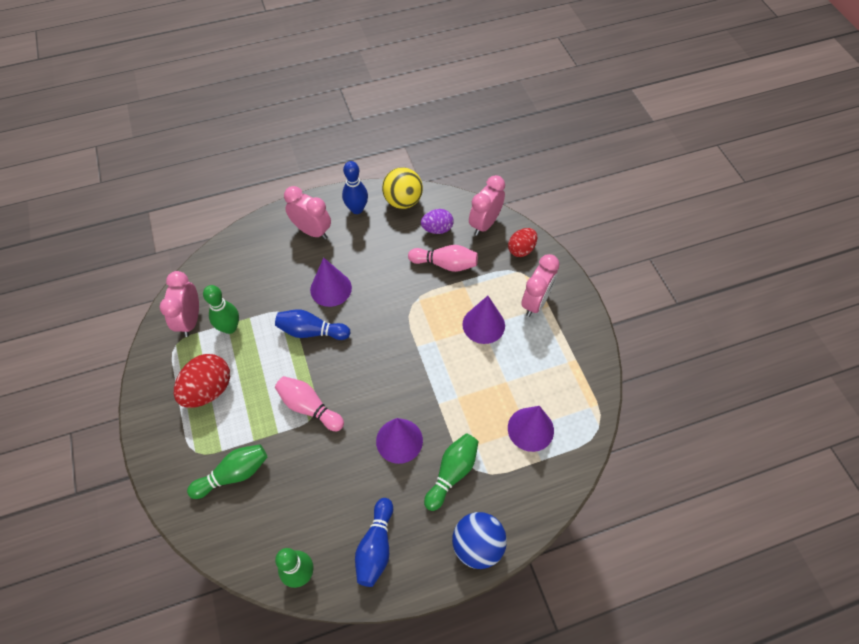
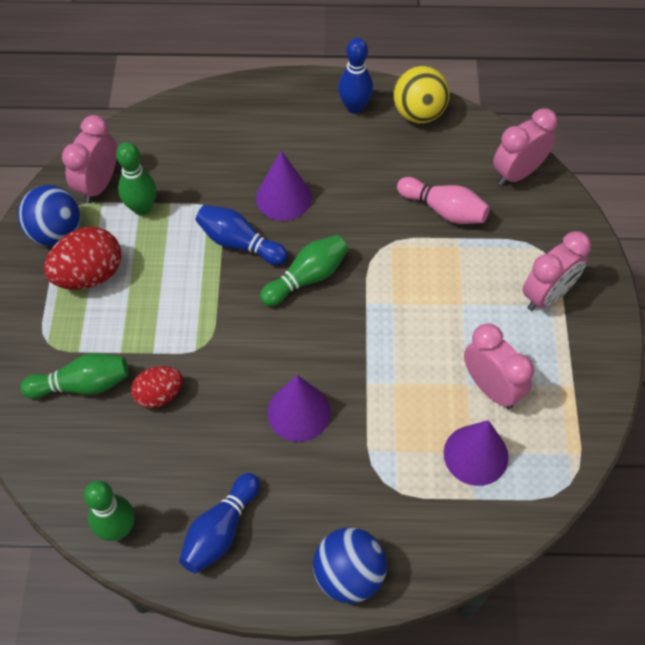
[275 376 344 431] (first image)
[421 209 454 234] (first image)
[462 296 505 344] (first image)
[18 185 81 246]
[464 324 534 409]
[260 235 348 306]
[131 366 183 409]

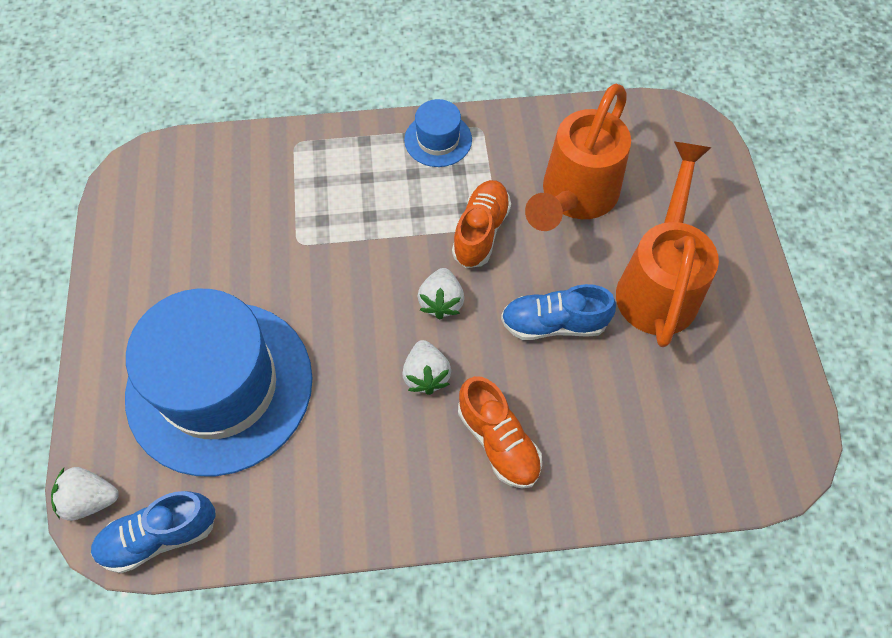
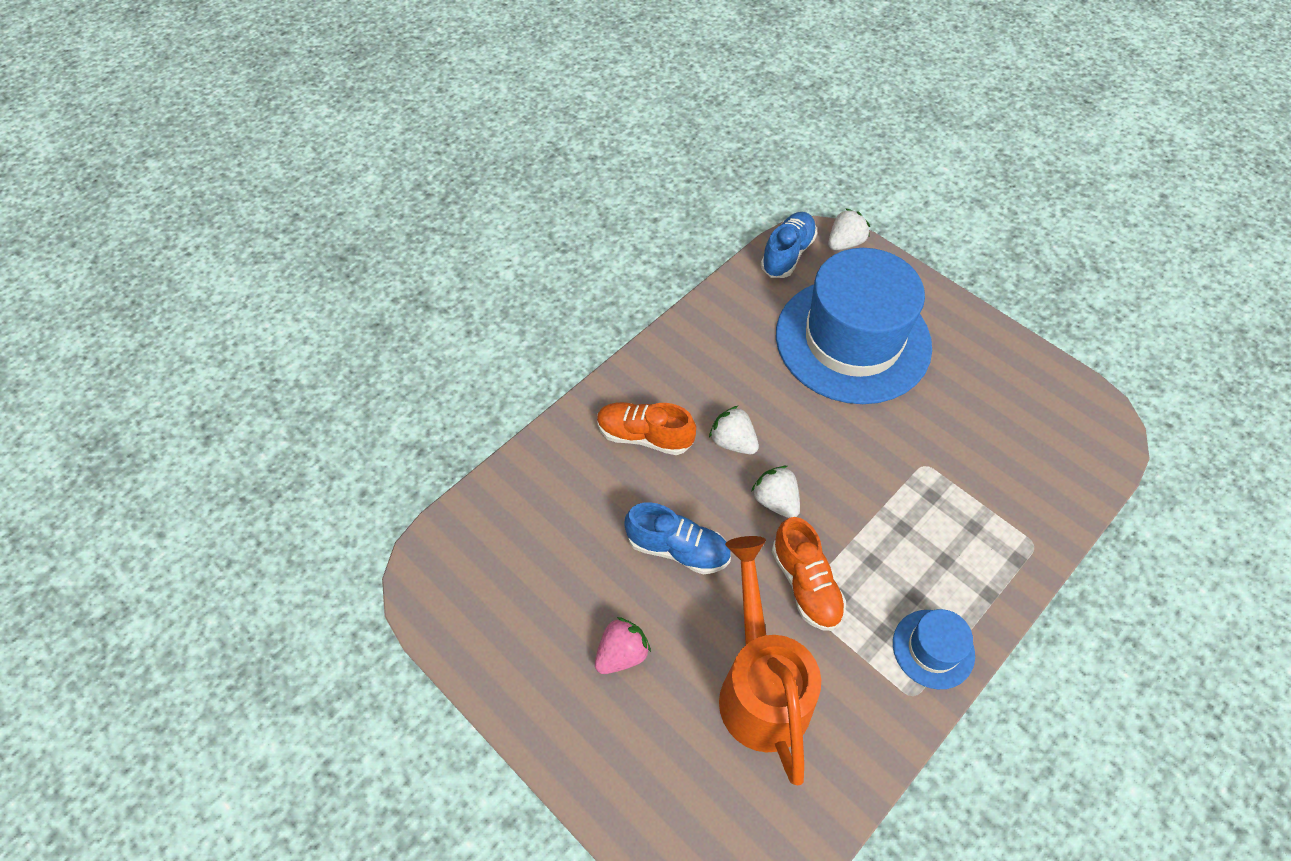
[595 617 651 674]
[624 503 731 575]

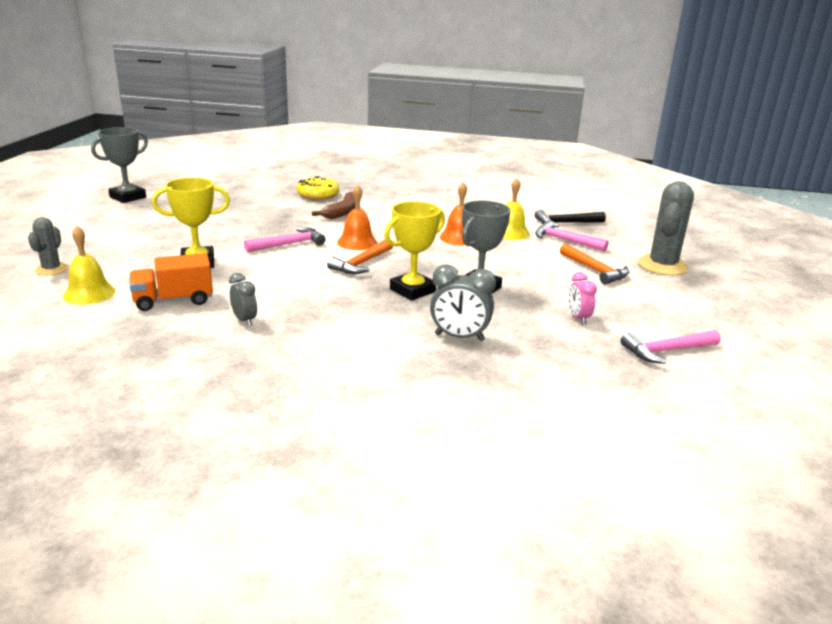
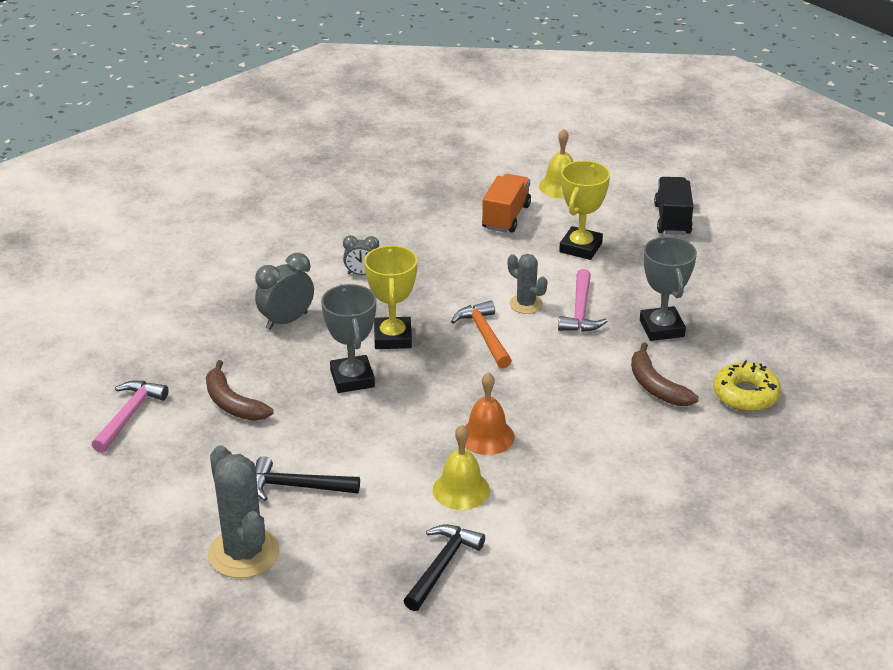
[337 184 377 250] (first image)
[535 220 609 252] (first image)
[654 177 693 235]
[508 254 547 314]
[640 237 697 341]
[343 235 379 275]
[206 360 273 421]
[256 456 360 501]

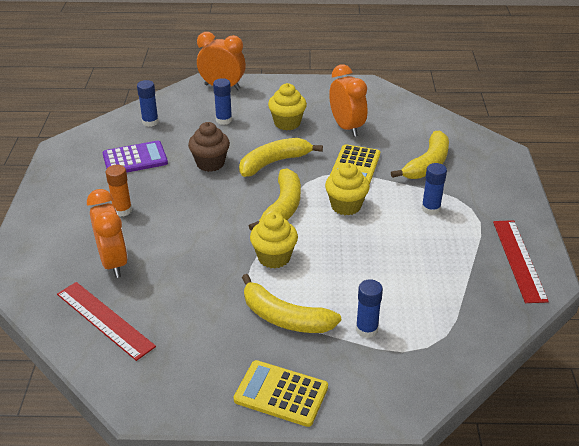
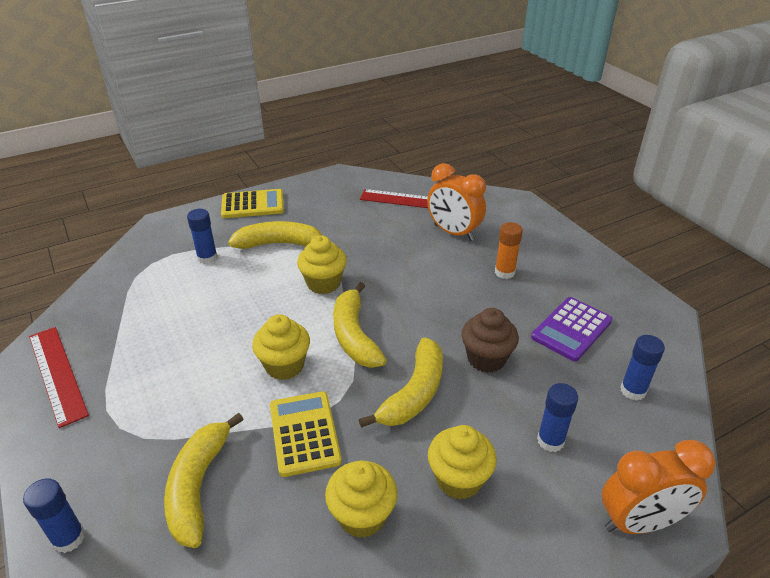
[23 478 85 553]
[325 461 397 538]

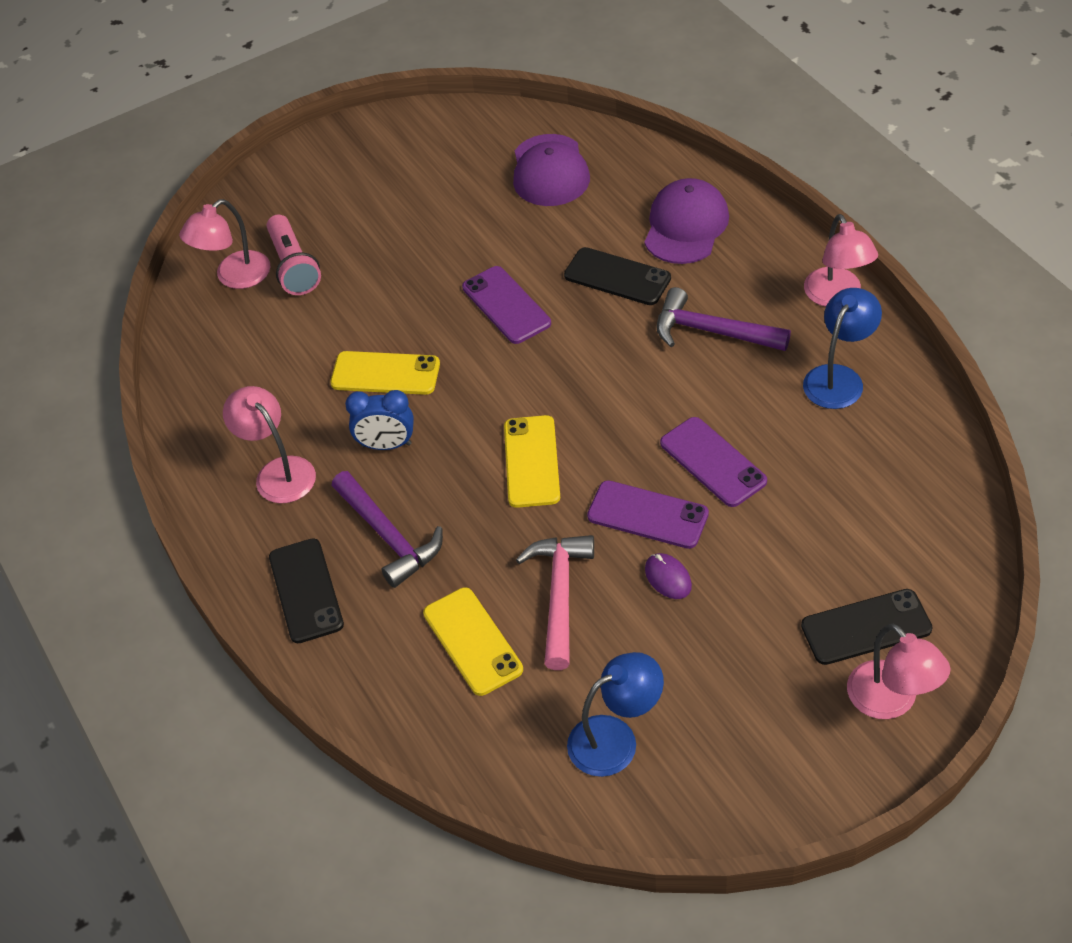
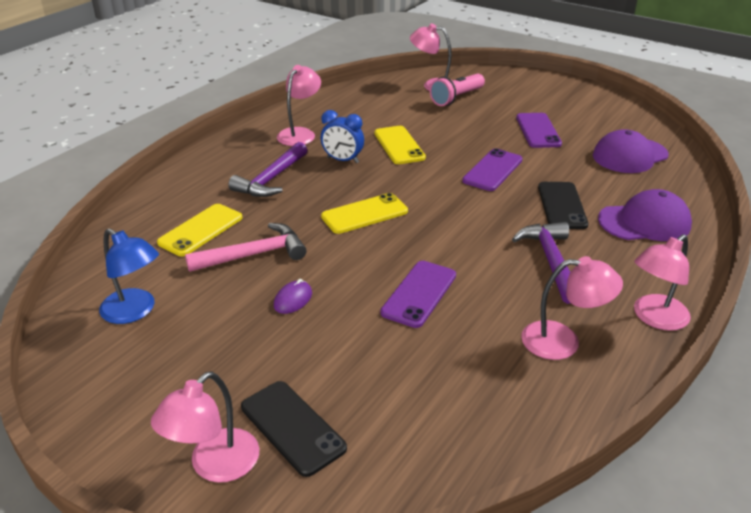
[269 538 344 643] (first image)
[516 113 562 148]
[521 256 623 360]
[321 110 364 163]

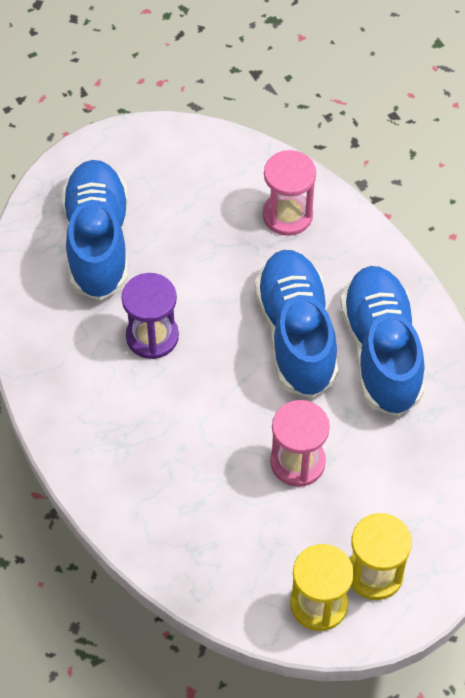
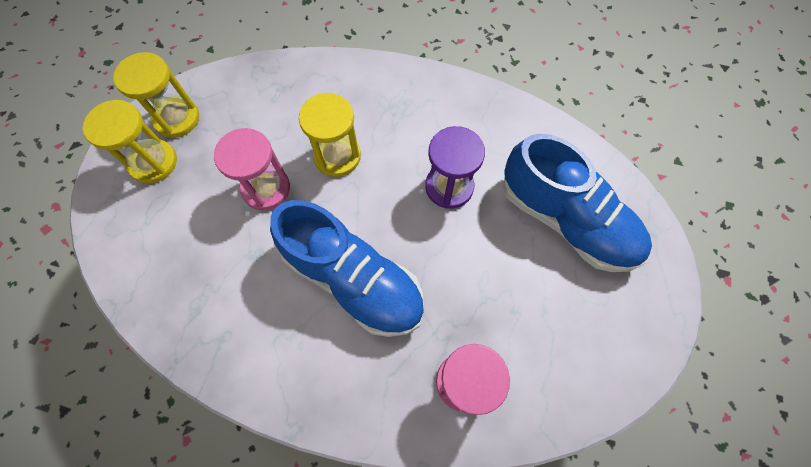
[340 266 425 416] (first image)
[299 93 361 177]

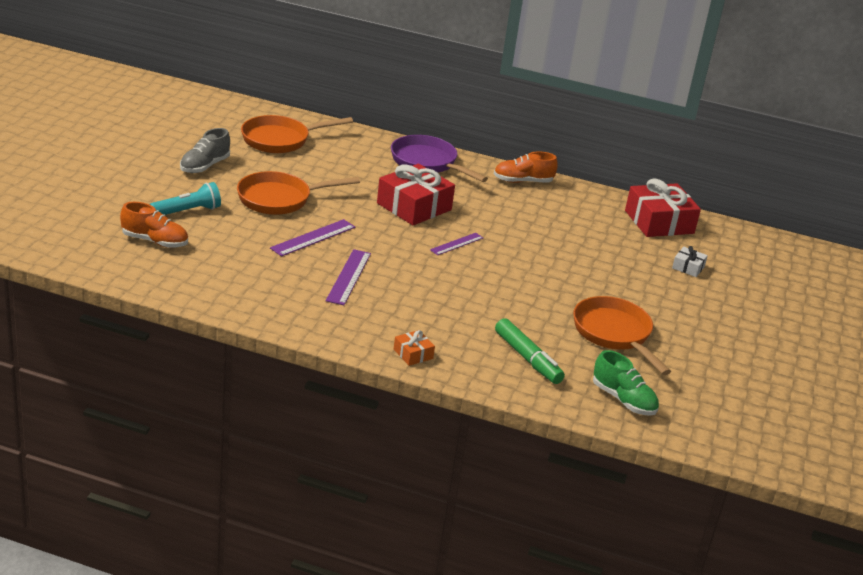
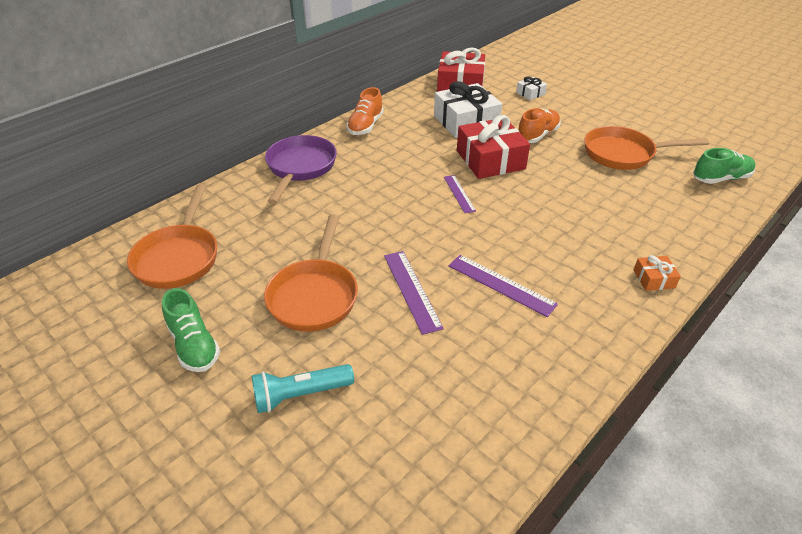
[495 318 565 384] (first image)
[434 81 502 138]
[519 108 561 143]
[457 115 530 179]
[162 288 220 372]
[252 364 354 413]
[265 135 337 204]

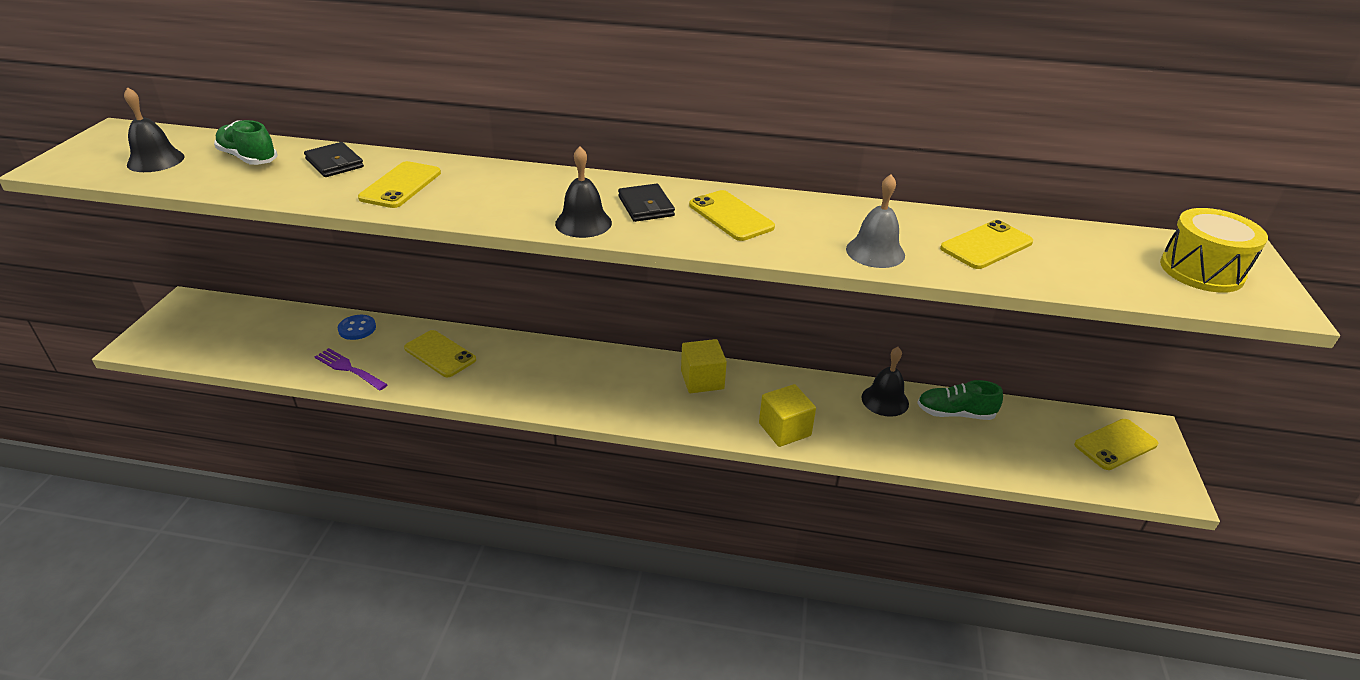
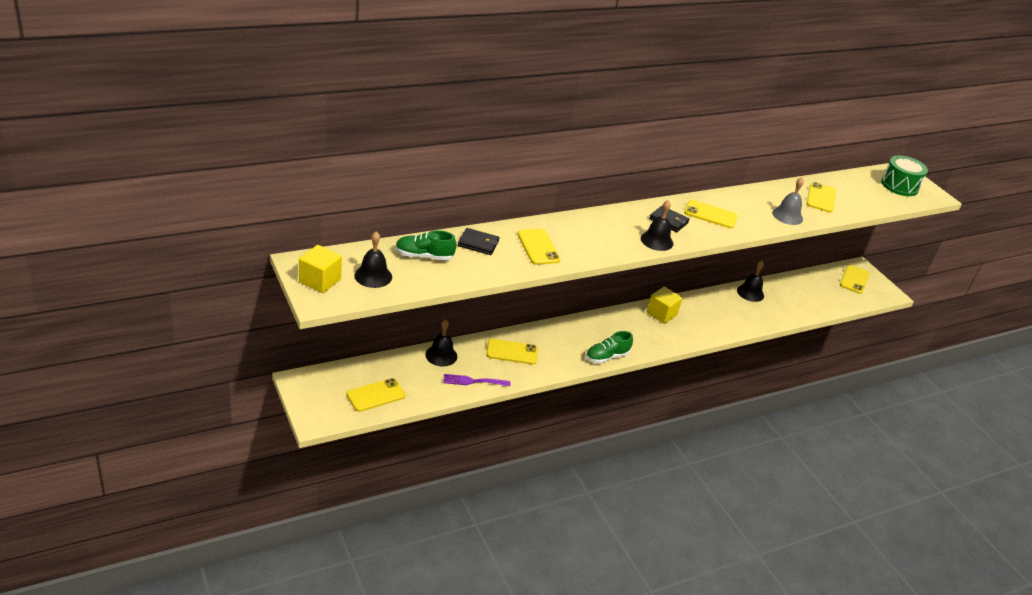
[346 378 406 412]
[299 245 342 293]
[586 331 633 363]
[425 320 457 367]
[881 156 928 196]

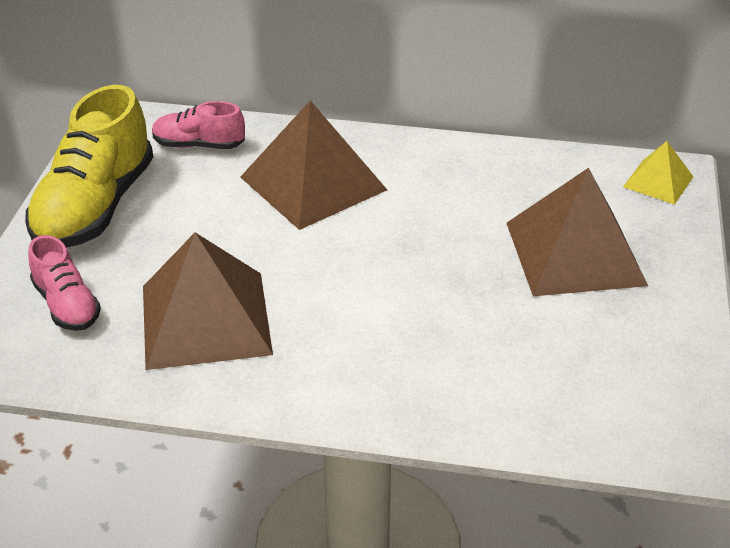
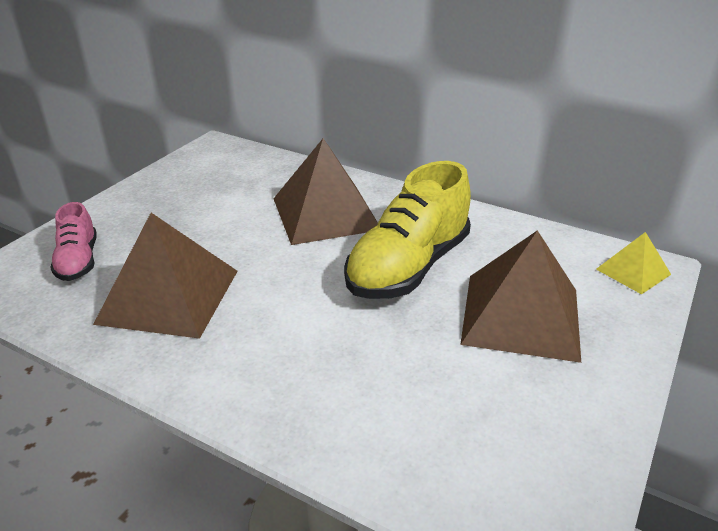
[152 101 245 149] (first image)
[344 161 471 299]

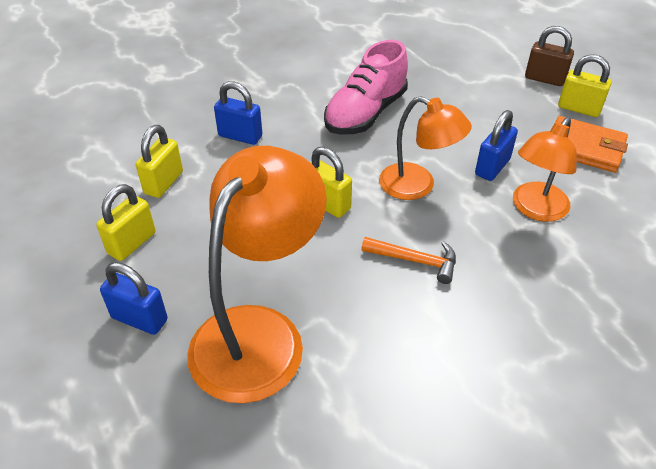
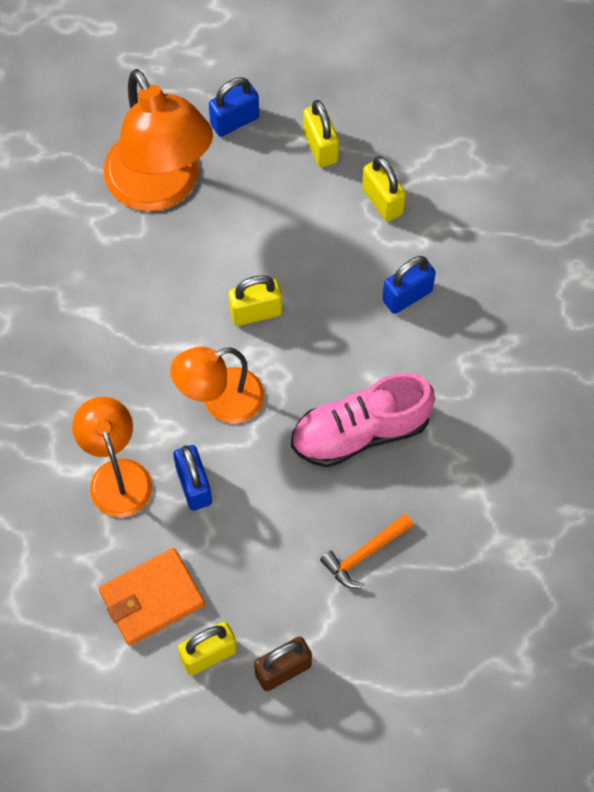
[320 514 414 588]
[291 373 435 467]

